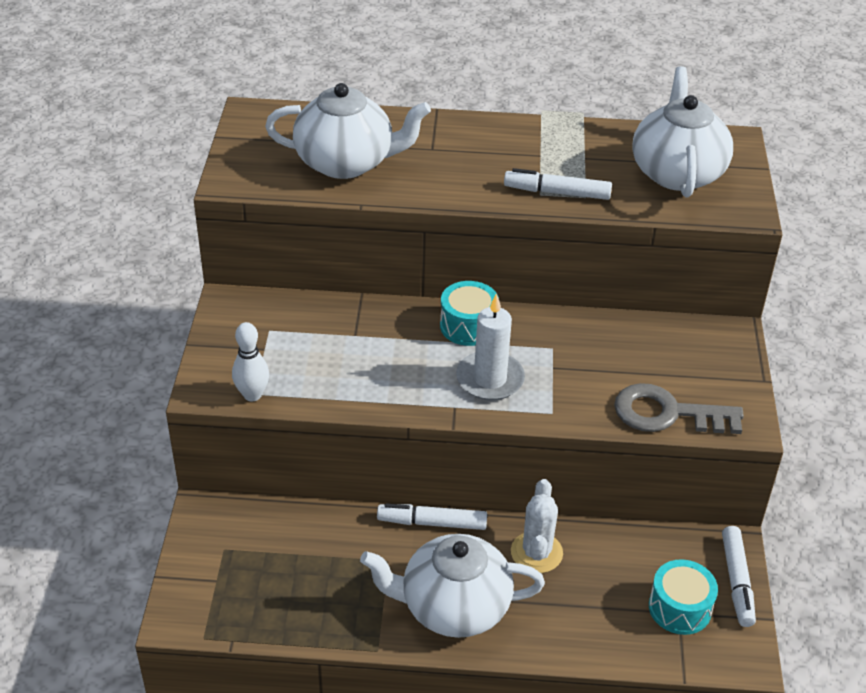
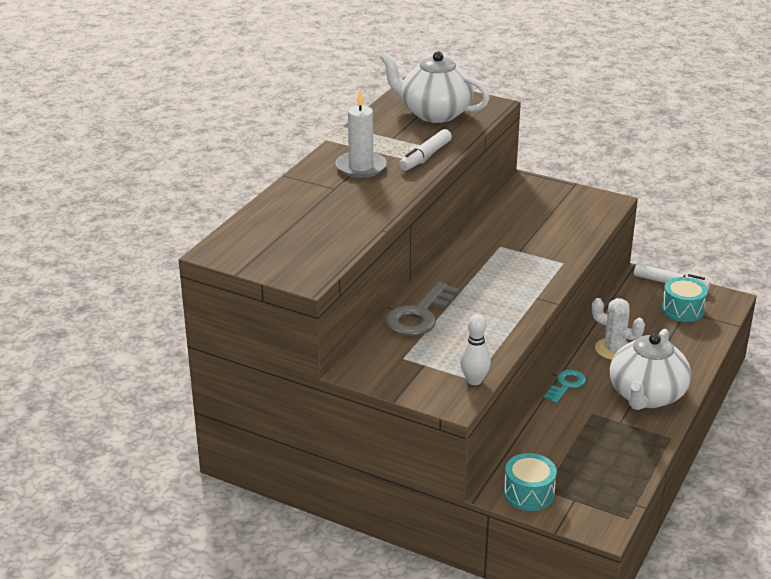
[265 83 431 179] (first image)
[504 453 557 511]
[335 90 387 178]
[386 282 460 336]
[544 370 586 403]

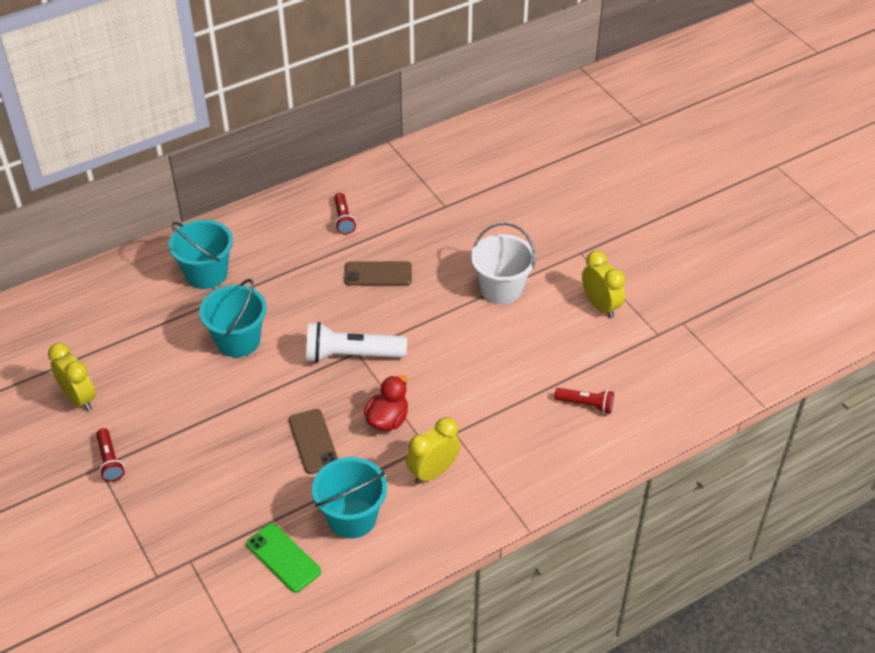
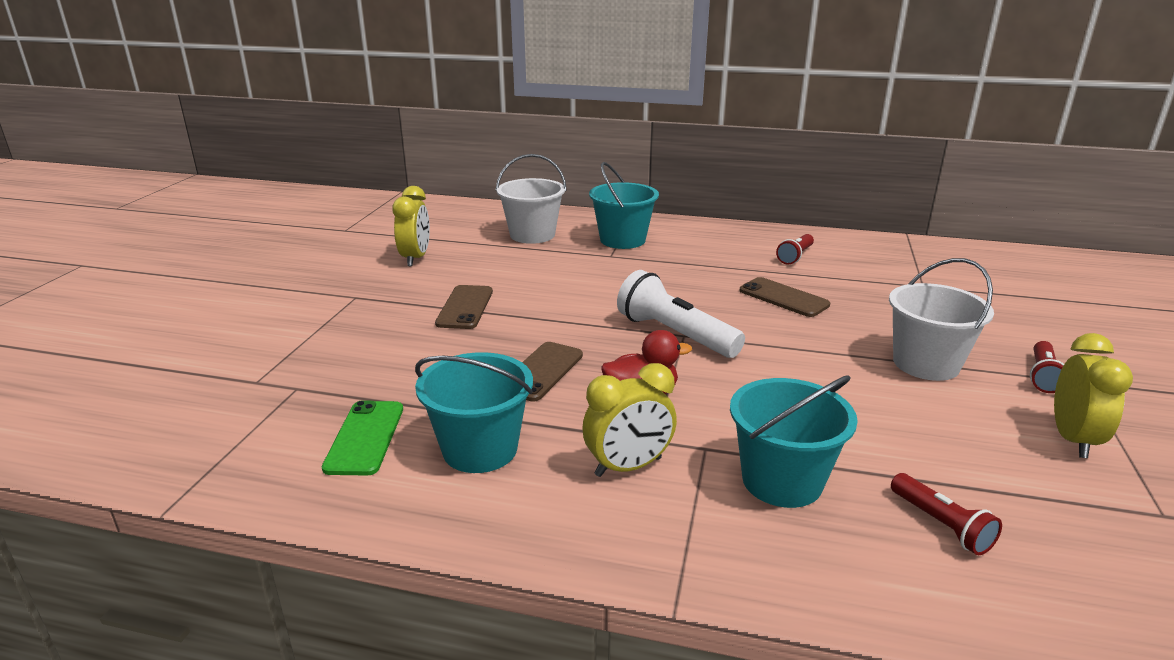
[435 285 493 329]
[496 154 567 244]
[1030 341 1064 393]
[730 375 858 508]
[583 363 677 477]

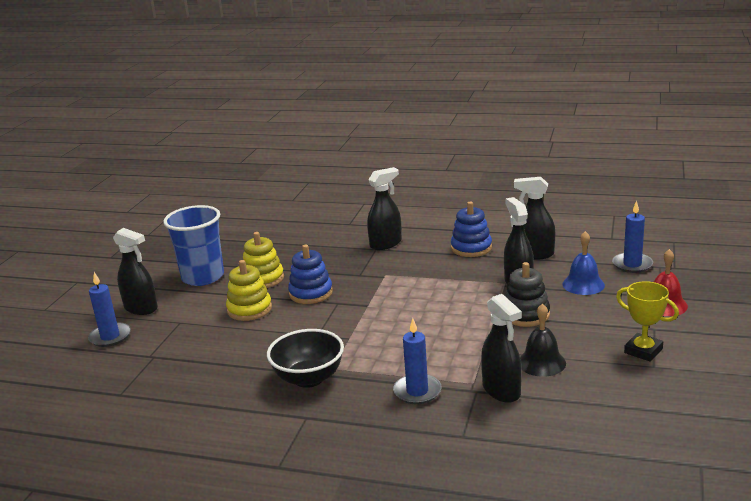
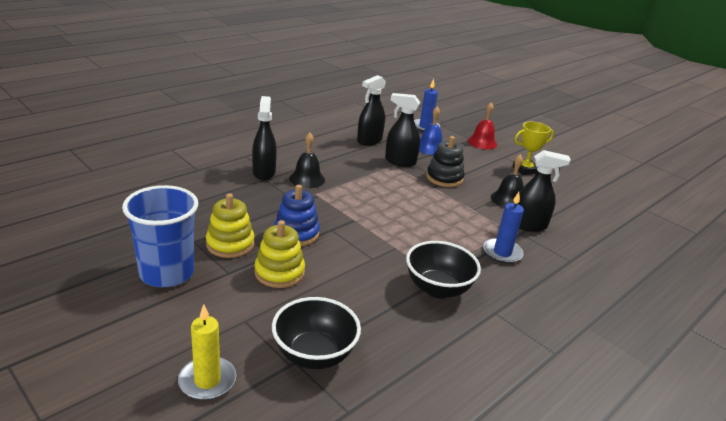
[113 228 158 315] (first image)
[451 202 492 257] (first image)
[272 297 361 369]
[289 133 325 188]
[178 304 236 400]

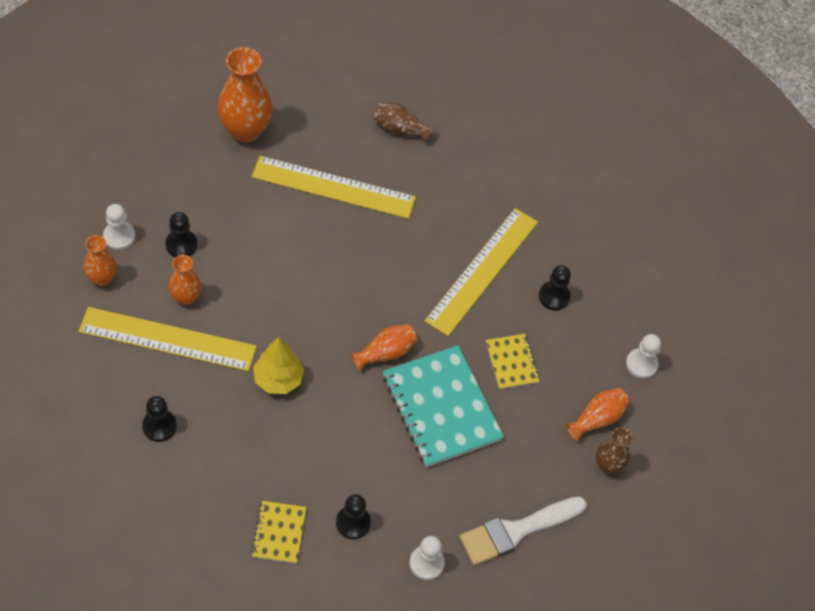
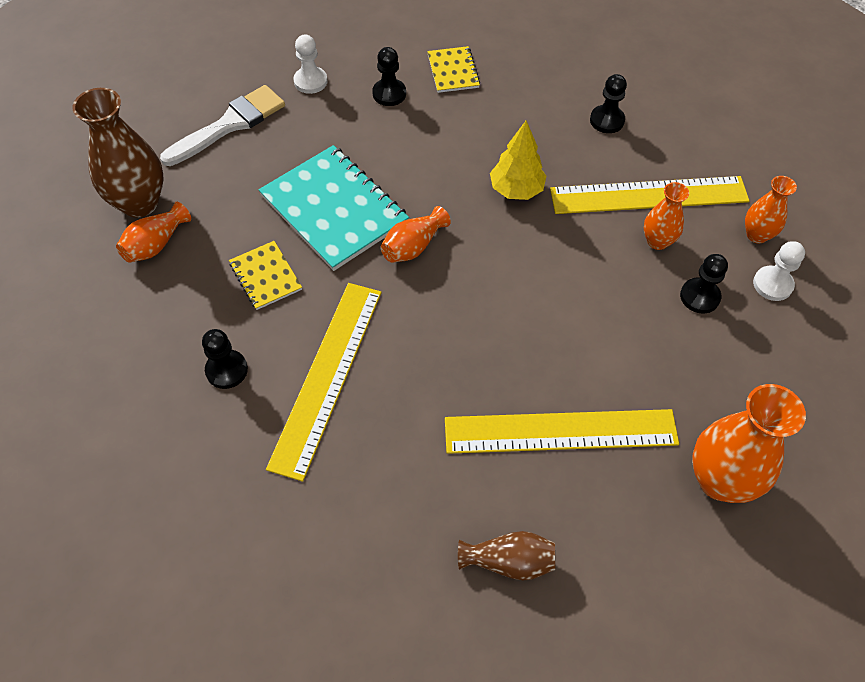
[626 334 661 379] (first image)
[73 88 163 217]

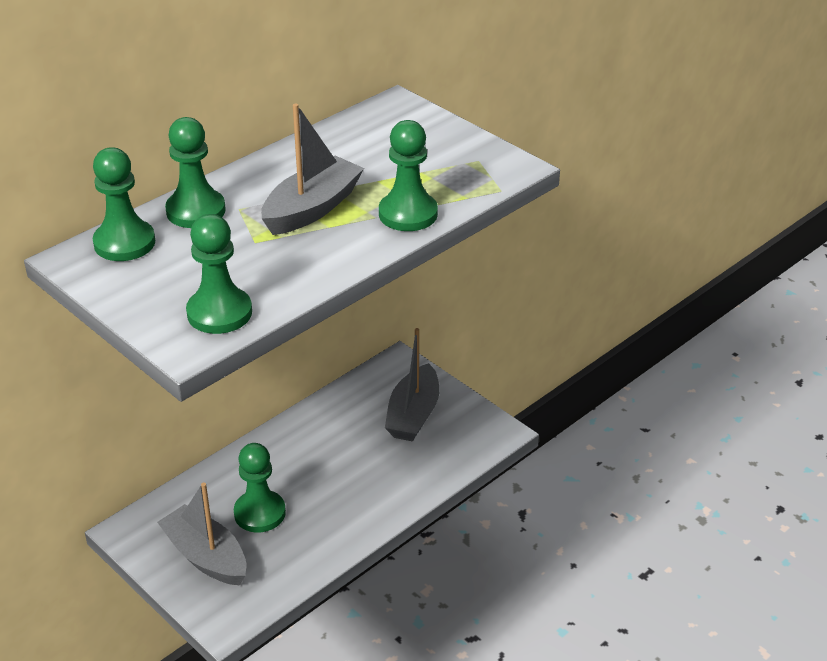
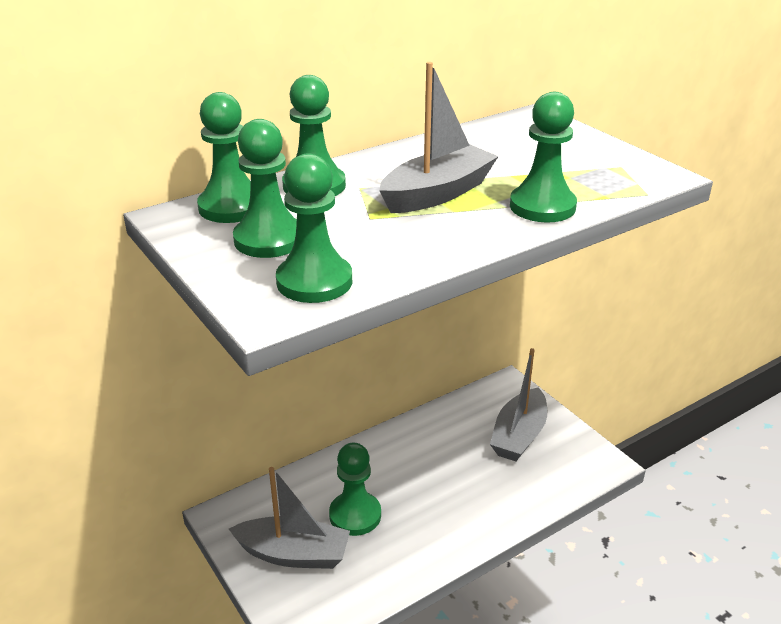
[233 119 297 258]
[229 467 350 569]

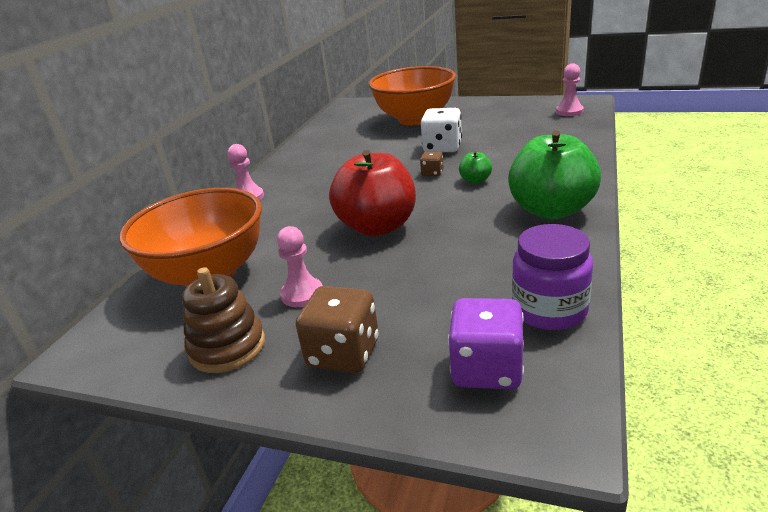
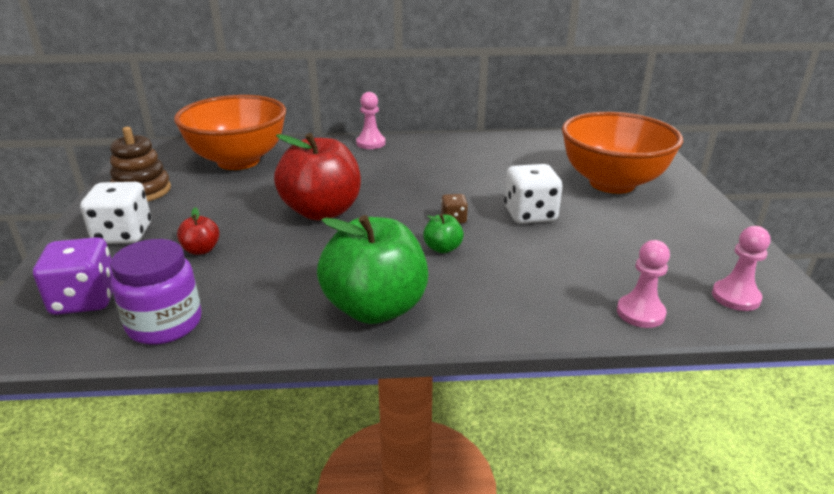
[177 207 220 255]
[617 240 670 328]
[80 182 151 244]

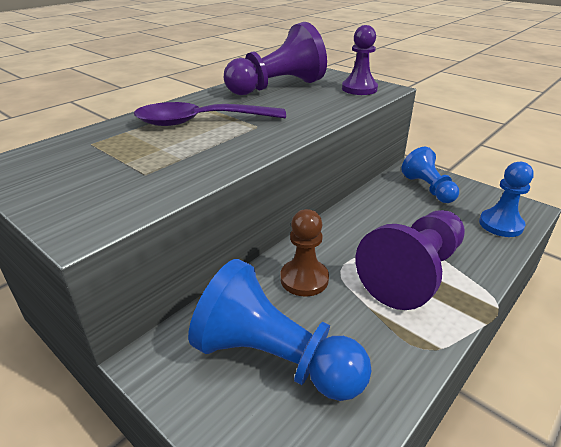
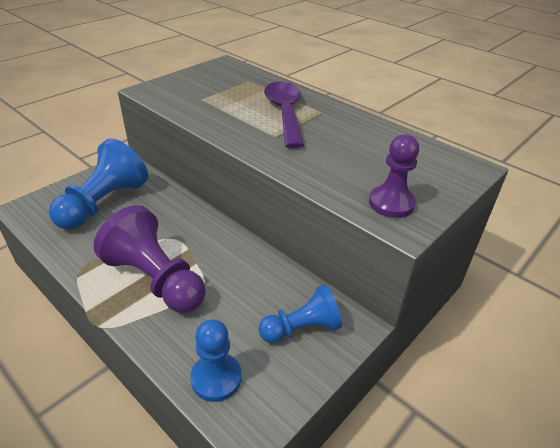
[224 22 327 95] (first image)
[280 209 329 296] (first image)

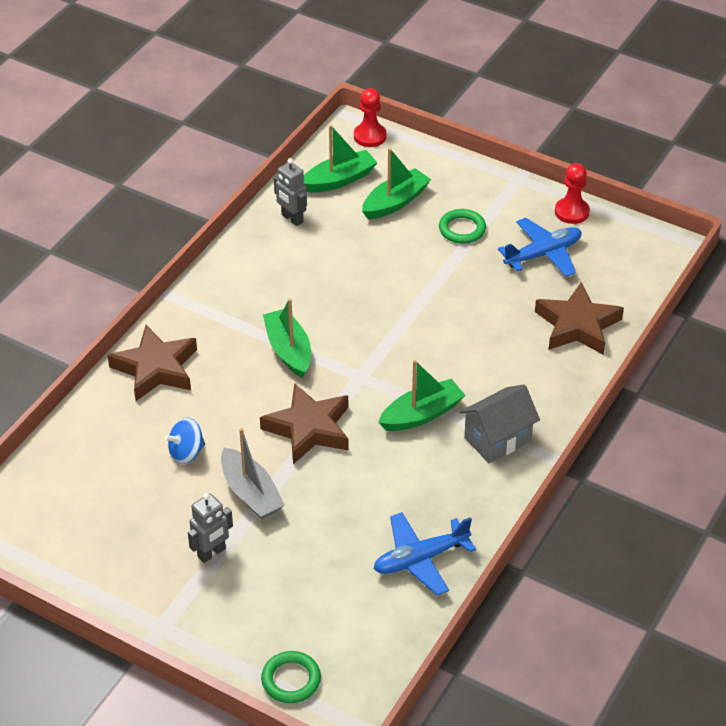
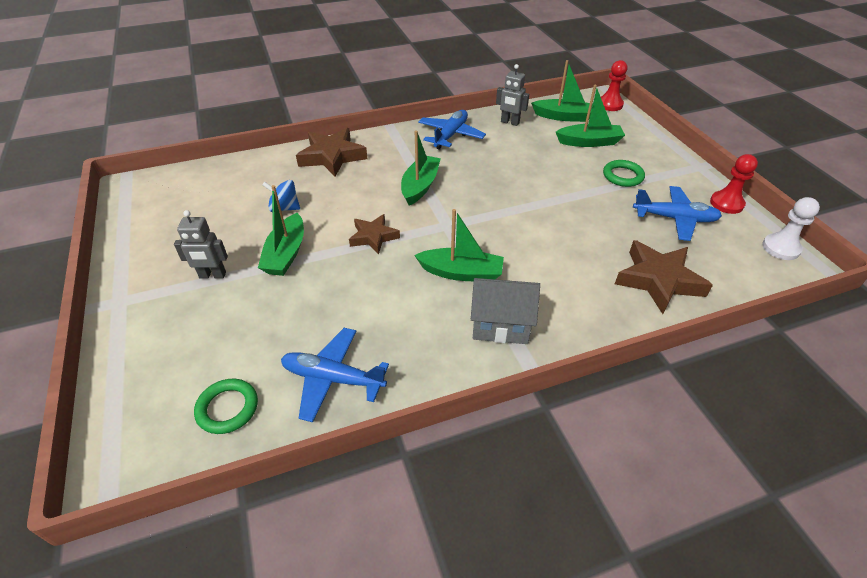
[418 110 486 150]
[762 197 820 260]
[194 379 258 434]
[258 185 304 276]
[496 64 529 126]
[349 214 400 255]

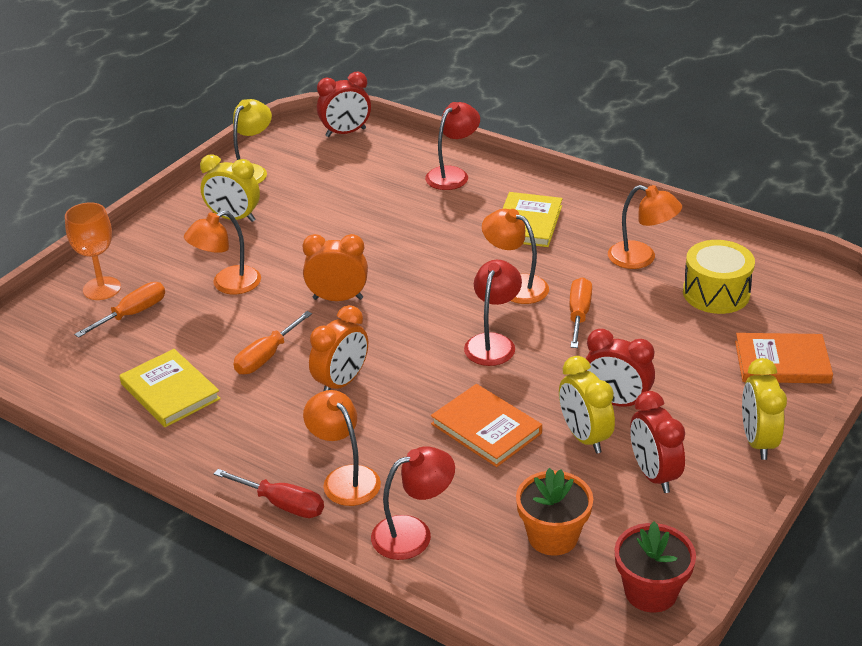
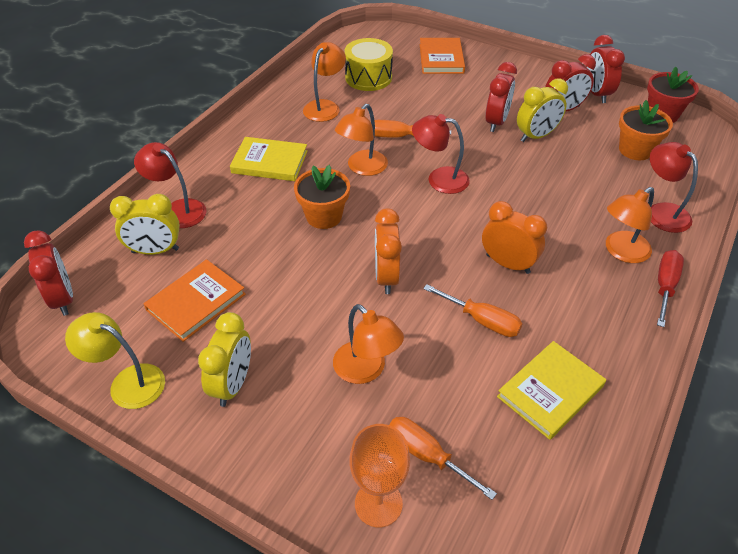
[294 165 350 229]
[587 35 625 103]
[143 259 246 342]
[110 194 180 255]

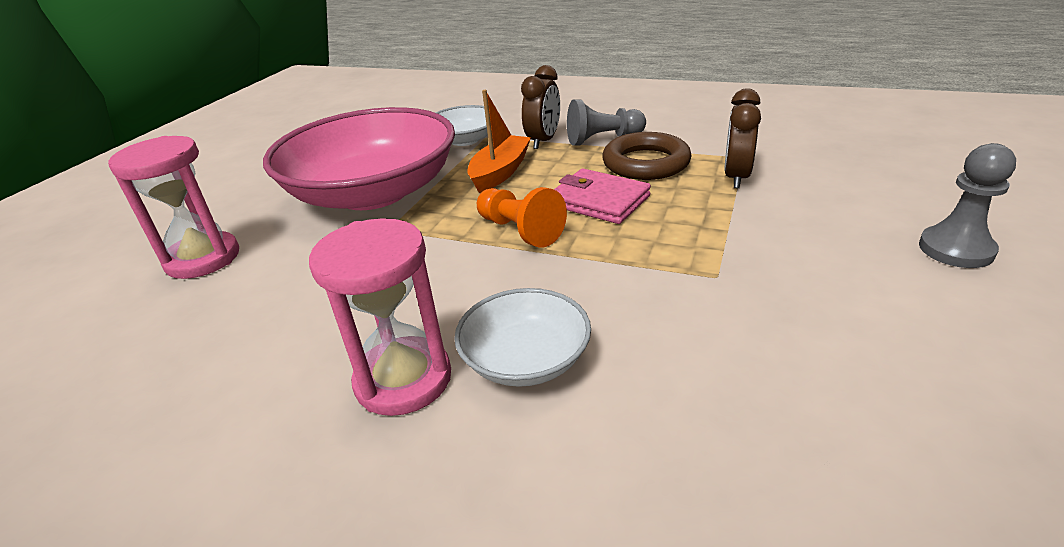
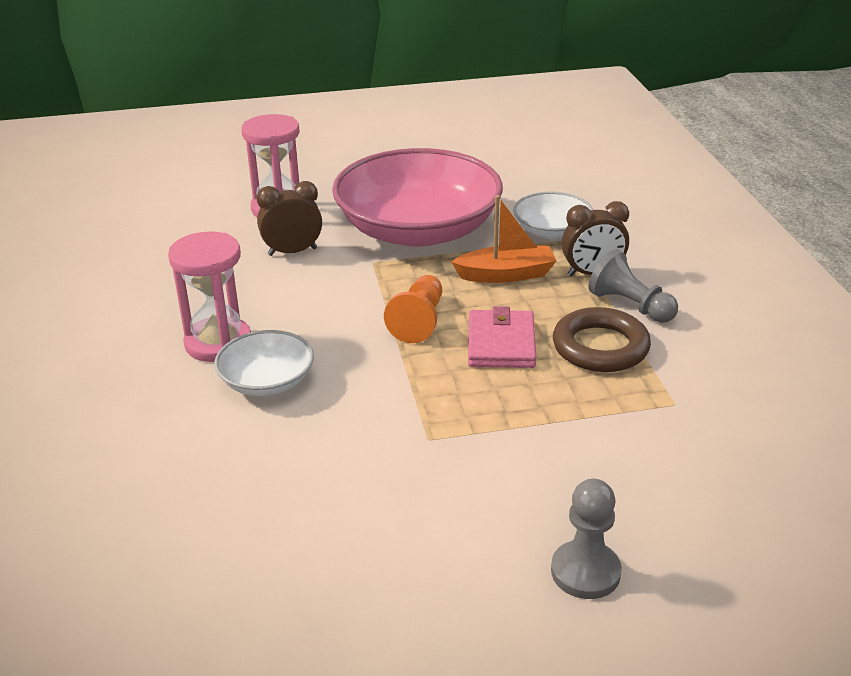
[257 181 322 256]

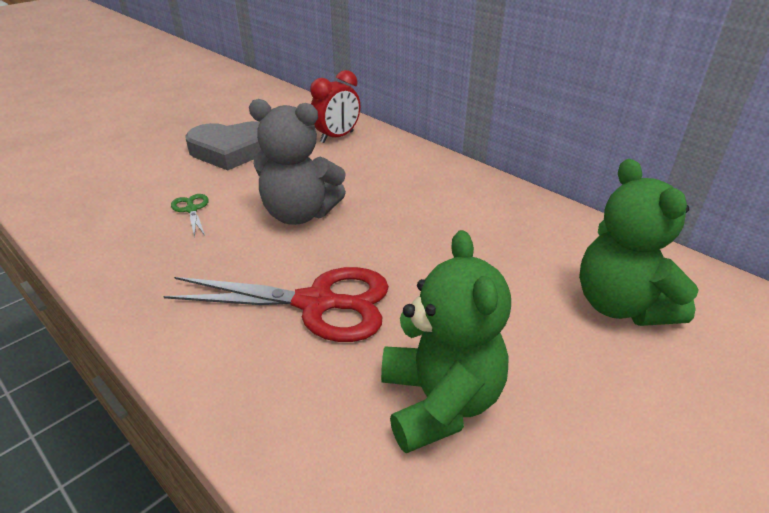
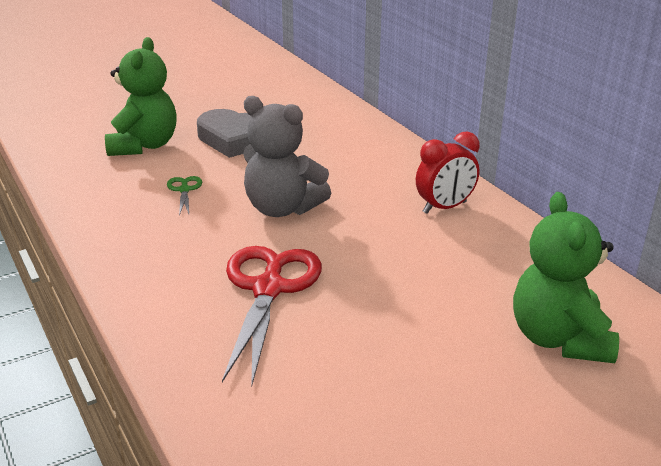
[416 131 480 214]
[105 37 177 156]
[222 246 322 387]

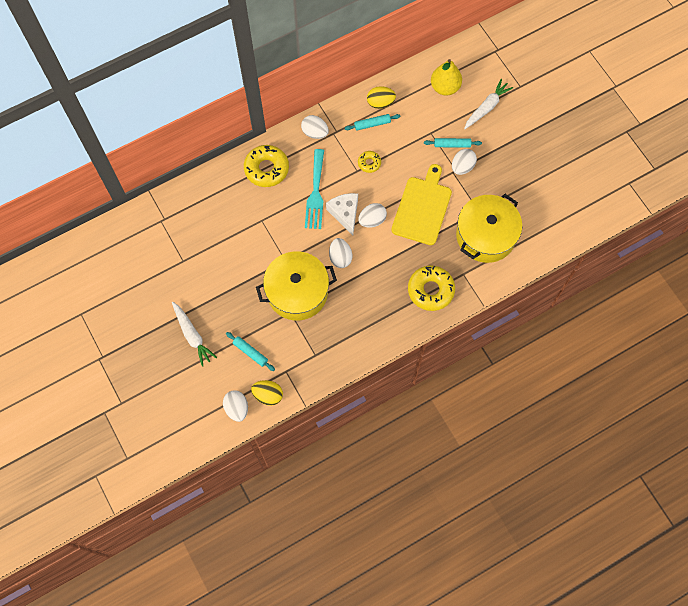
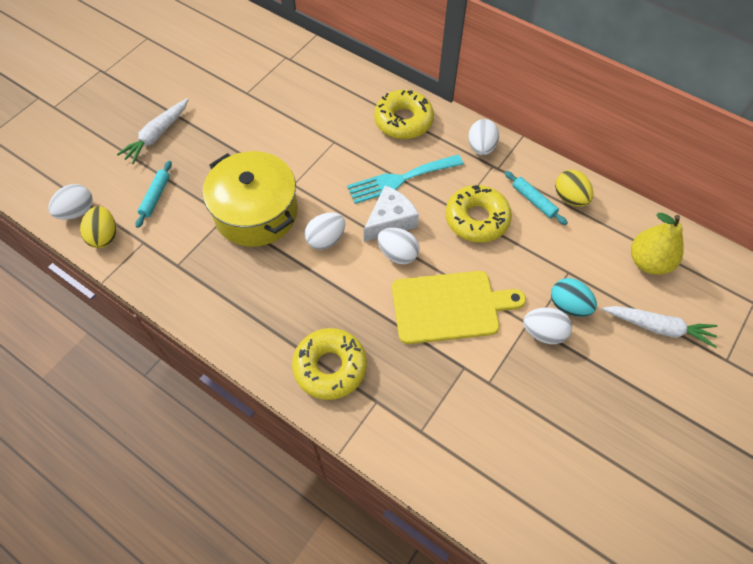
[456 194 522 263] (first image)
[551 278 597 317]
[446 185 512 243]

